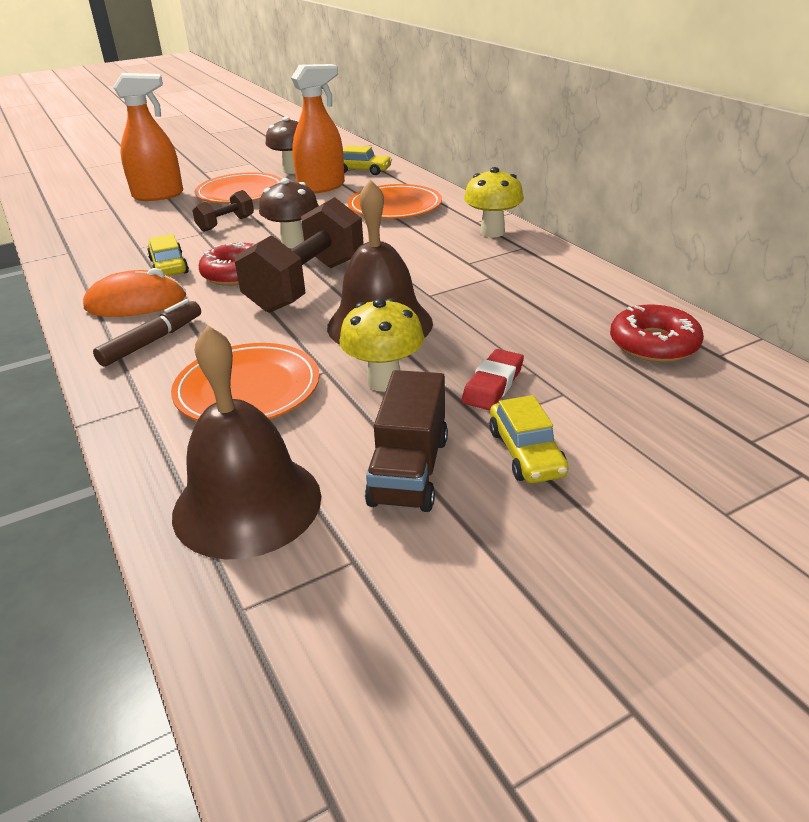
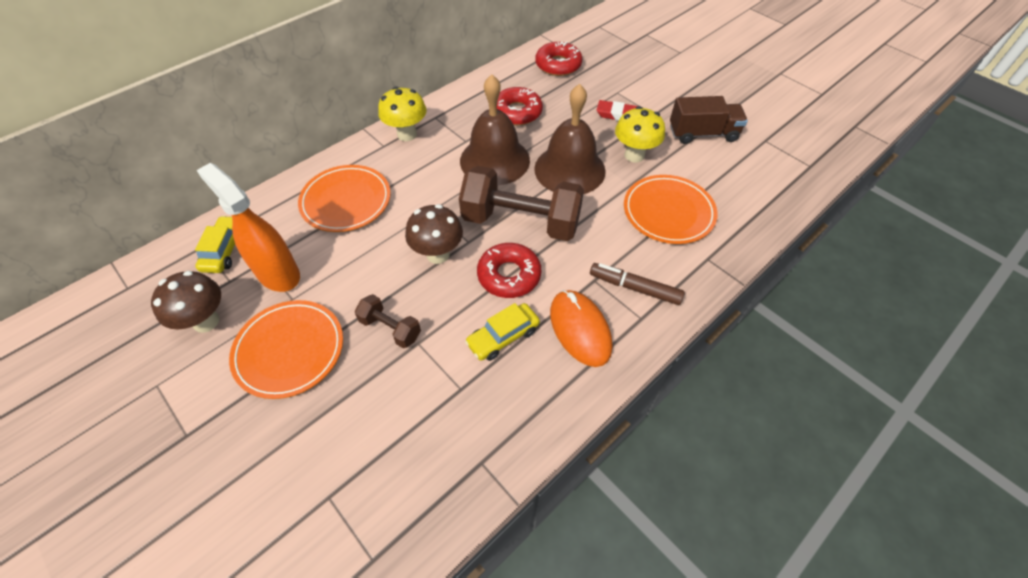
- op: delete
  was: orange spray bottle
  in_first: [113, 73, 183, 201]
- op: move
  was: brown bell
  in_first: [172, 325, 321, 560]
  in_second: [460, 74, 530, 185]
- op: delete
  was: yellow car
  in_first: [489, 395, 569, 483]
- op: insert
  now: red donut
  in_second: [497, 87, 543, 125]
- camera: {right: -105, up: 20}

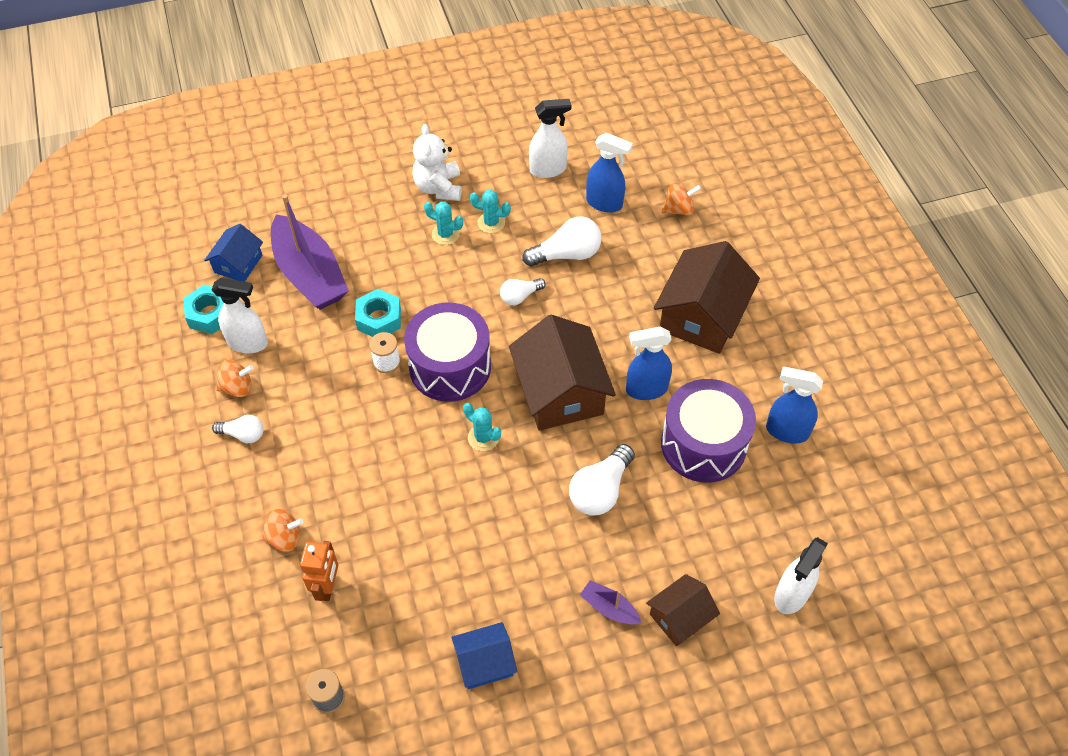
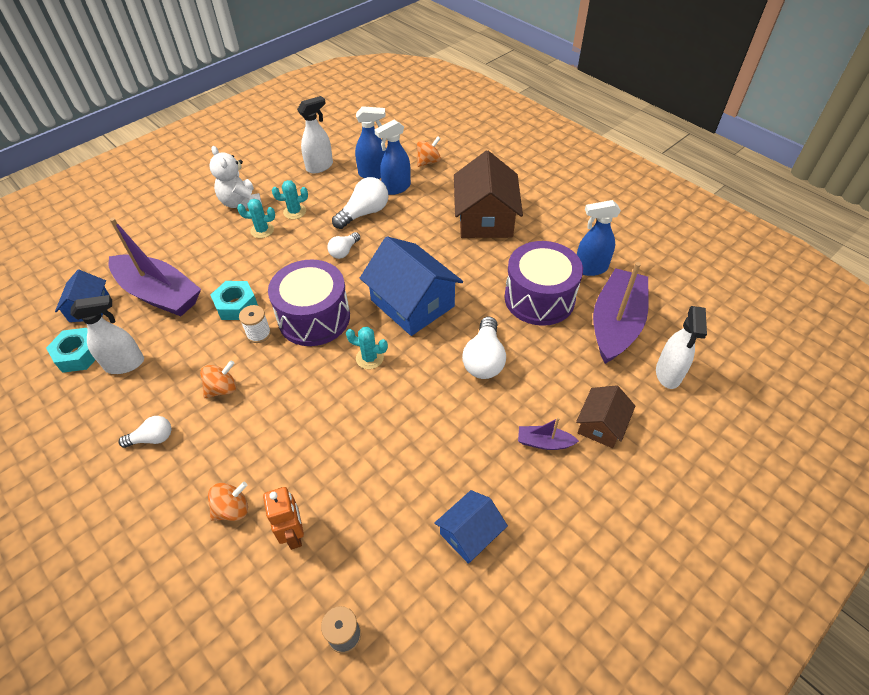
- op: move
  was: orange spinning top
  in_first: [216, 360, 254, 397]
  in_second: [200, 360, 236, 398]
- op: recolor
  was: brown house
  now: blue house
  in_first: [509, 315, 616, 430]
  in_second: [360, 236, 463, 336]
- op: move
  was: blue spray bottle
  in_first: [626, 327, 672, 400]
  in_second: [375, 120, 411, 195]
- op: insert
  now: purple boat
  in_second: [593, 262, 649, 364]
- camera: {right: -25, up: -5}

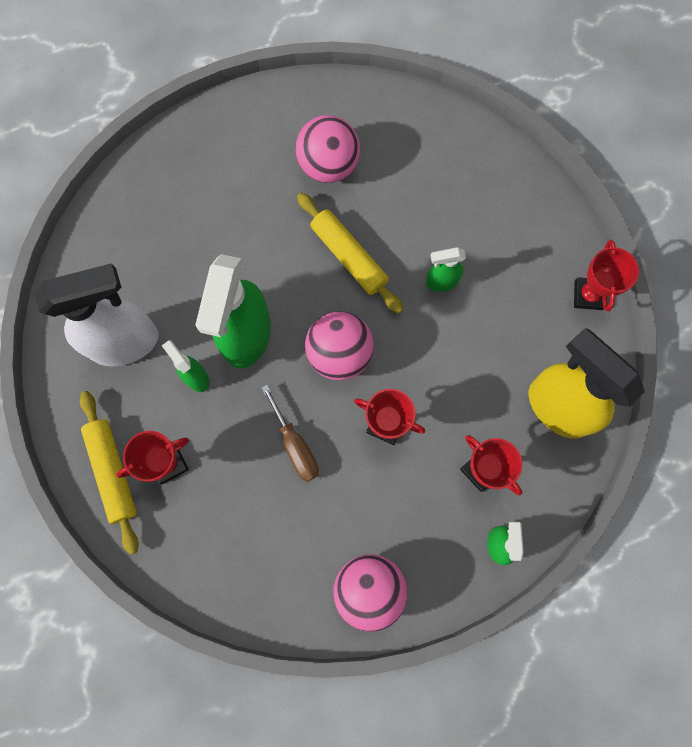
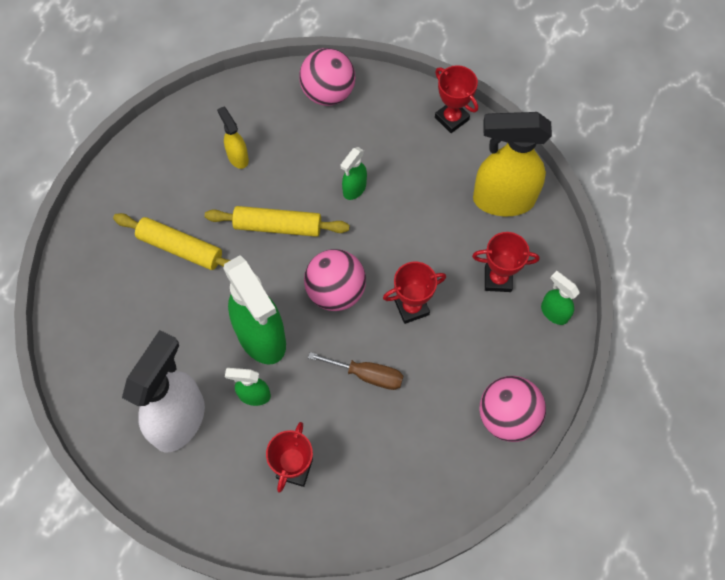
- op: move
  was: yellow rolling pin
  in_first: [80, 391, 139, 555]
  in_second: [113, 213, 230, 270]
- op: move
  was: pink ball
  in_first: [295, 115, 360, 183]
  in_second: [299, 48, 355, 106]
- op: insert
  now: yellow spray bottle
  in_second: [217, 106, 249, 169]
- camera: {right: -45, up: -10}

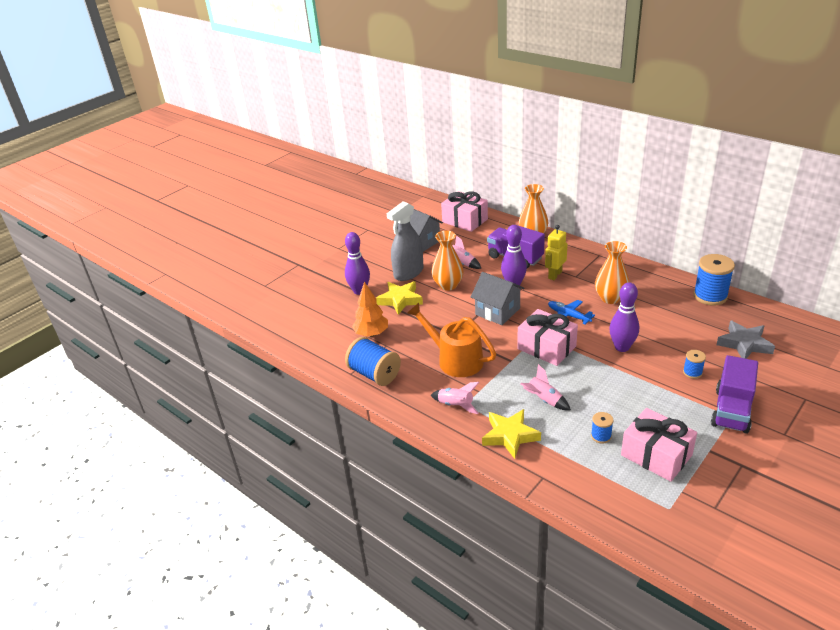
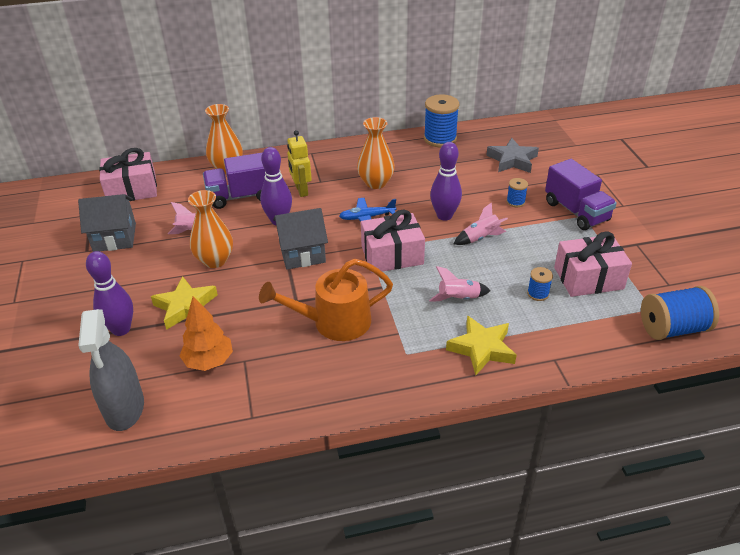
- op: move
  was: blue spool
  in_first: [345, 337, 401, 386]
  in_second: [641, 286, 719, 340]
- op: move
  was: grey spray bottle
  in_first: [387, 201, 424, 281]
  in_second: [78, 309, 144, 431]
- op: move
  was: pink rocket
  in_first: [431, 382, 479, 414]
  in_second: [454, 202, 508, 245]
- camera: {right: -55, up: 5}

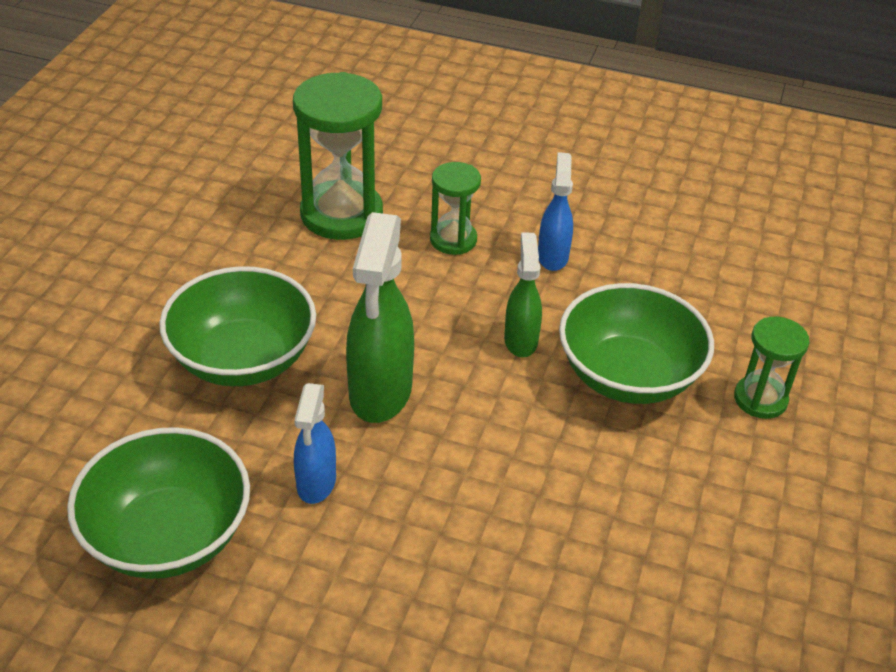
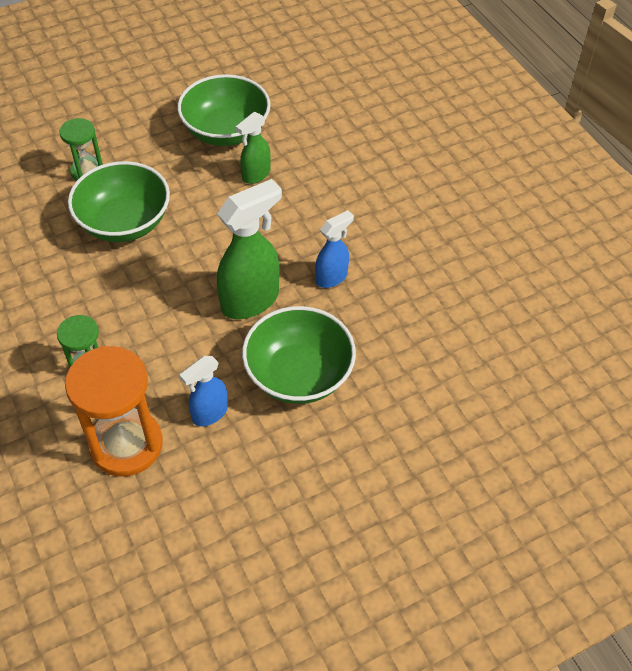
- op: move
  was: green bowl
  in_first: [67, 427, 250, 579]
  in_second: [177, 74, 270, 146]
- op: recolor
  was: green hourglass
  now: orange hourglass
  in_first: [293, 72, 383, 240]
  in_second: [65, 346, 163, 477]
- op: move
  was: green spray bottle
  in_first: [504, 232, 542, 357]
  in_second: [236, 112, 271, 184]
- op: move
  was: blue spray bottle
  in_first: [538, 152, 573, 271]
  in_second: [180, 356, 228, 426]
- camera: {right: -135, up: 10}

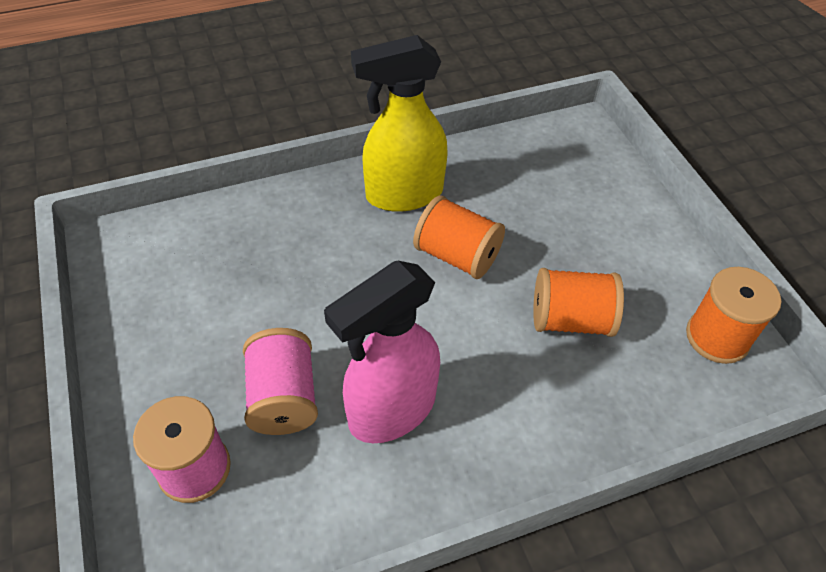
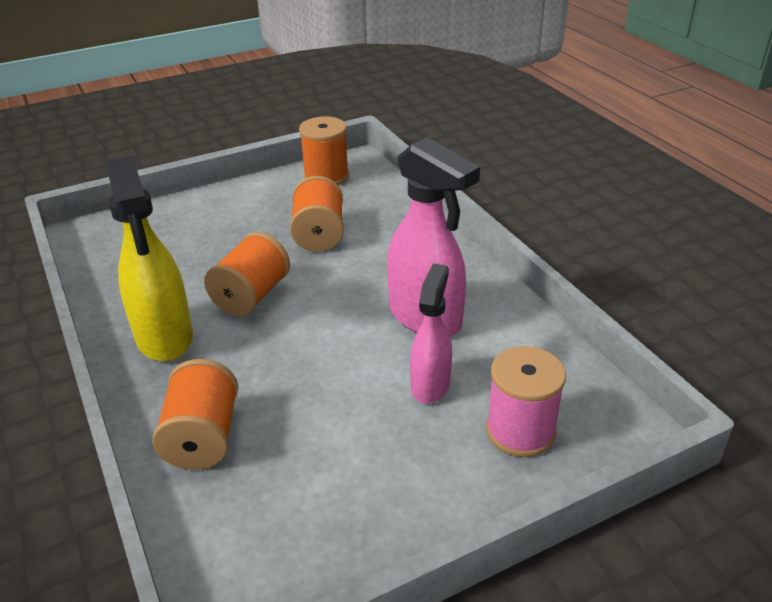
- op: replace
  was: pink spool
  now: pink spray bottle
  in_first: [243, 328, 318, 435]
  in_second: [410, 263, 452, 404]
- op: insert
  now: orange spool
  in_second: [152, 359, 238, 470]
- camera: {right: -95, up: -15}

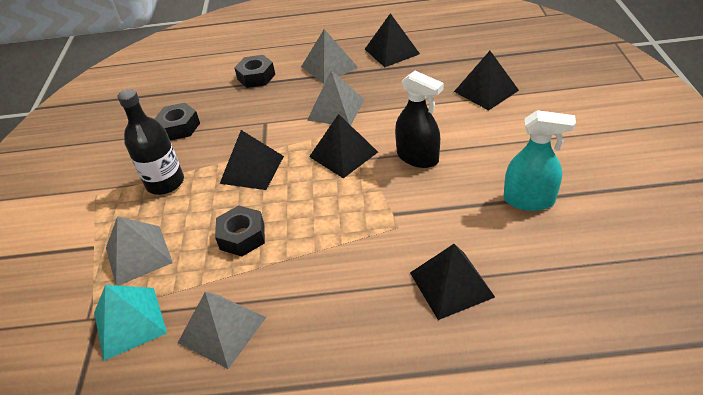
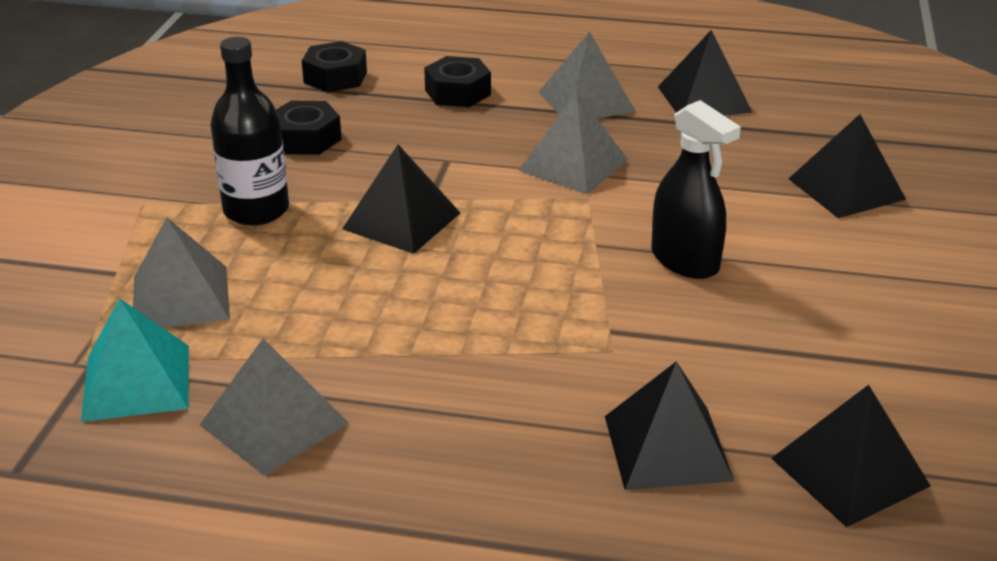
- op: move
  was: black nut
  in_first: [215, 205, 265, 257]
  in_second: [302, 41, 367, 92]
- op: move
  was: black pyramid
  in_first: [309, 114, 378, 178]
  in_second: [771, 385, 931, 527]
- op: delete
  was: turquoise spray bottle
  in_first: [503, 110, 576, 211]
- camera: {right: 10, up: -10}

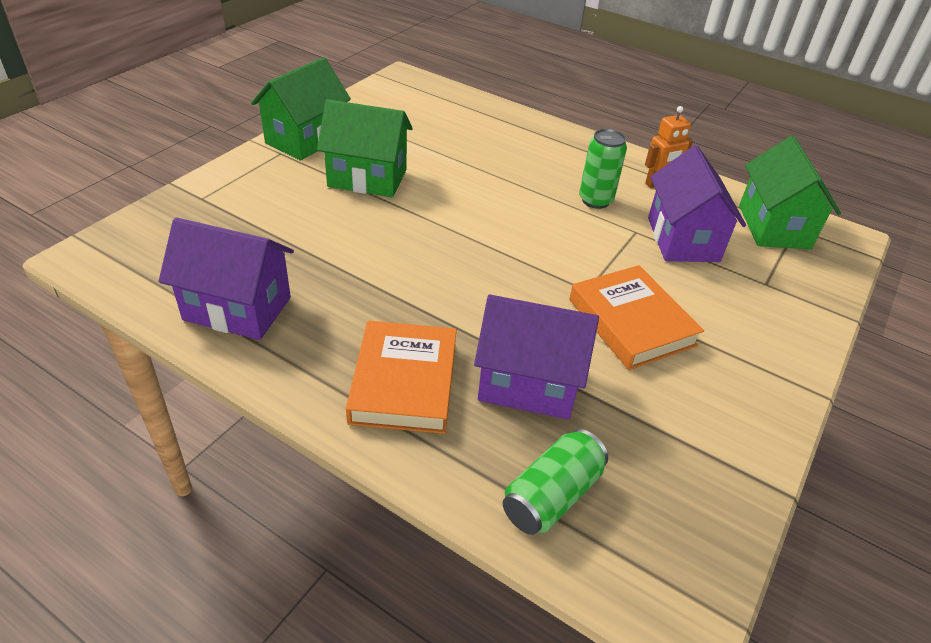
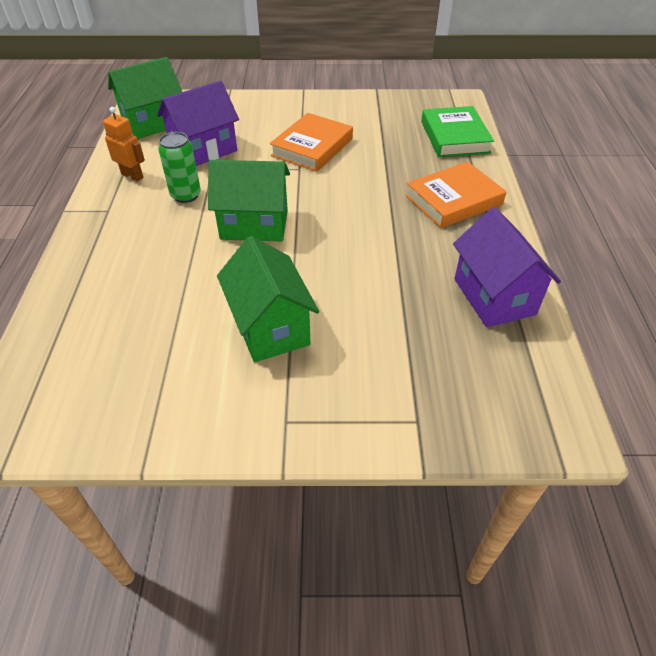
- op: move
  was: green house
  in_first: [251, 57, 351, 160]
  in_second: [208, 160, 290, 242]
- op: delete
  was: purple house
  in_first: [474, 295, 599, 420]
- op: replace
  was: green can
  now: green book
  in_first: [503, 429, 608, 535]
  in_second: [421, 106, 494, 157]
- camera: {right: -120, up: 5}

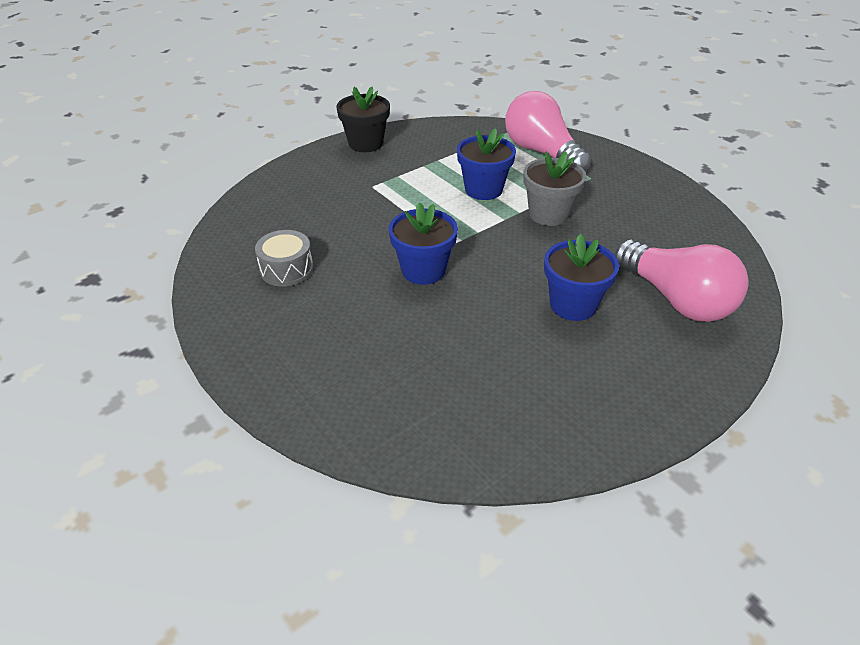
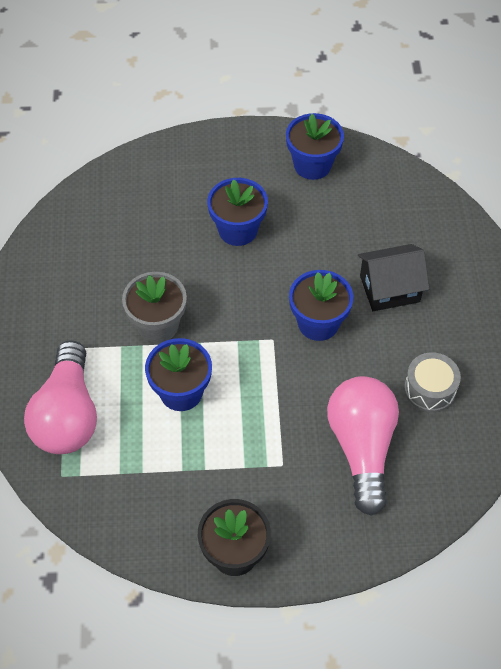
- op: move
  was: pink light bulb
  in_first: [614, 240, 749, 322]
  in_second: [327, 376, 399, 516]
- op: insert
  now: blue flower pot
  in_second: [286, 113, 344, 180]
- op: insert
  now: black house
  in_second: [358, 244, 429, 311]
- camera: {right: -145, up: 15}

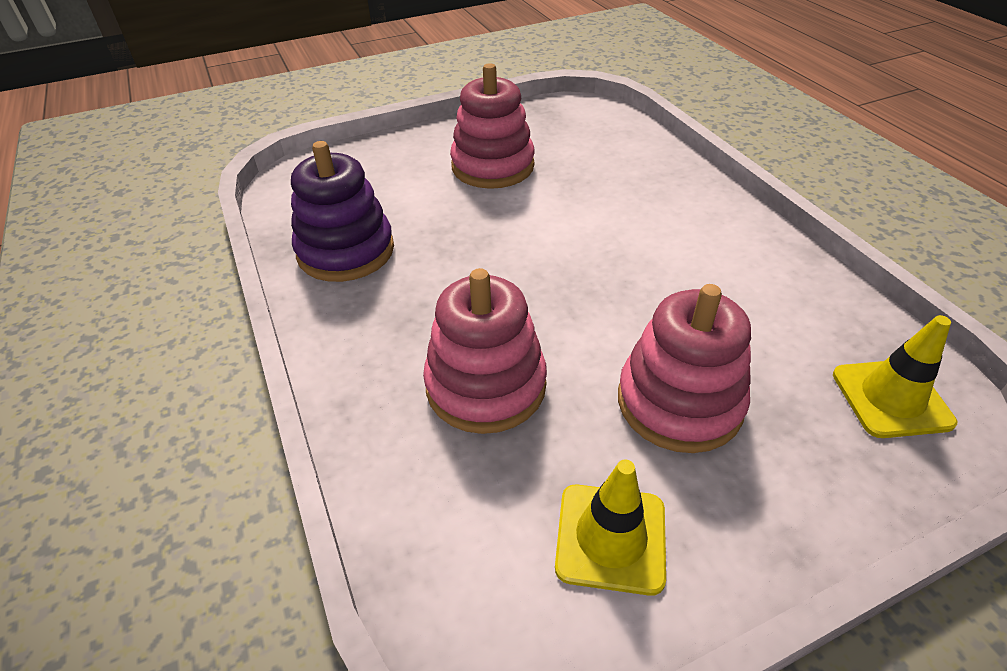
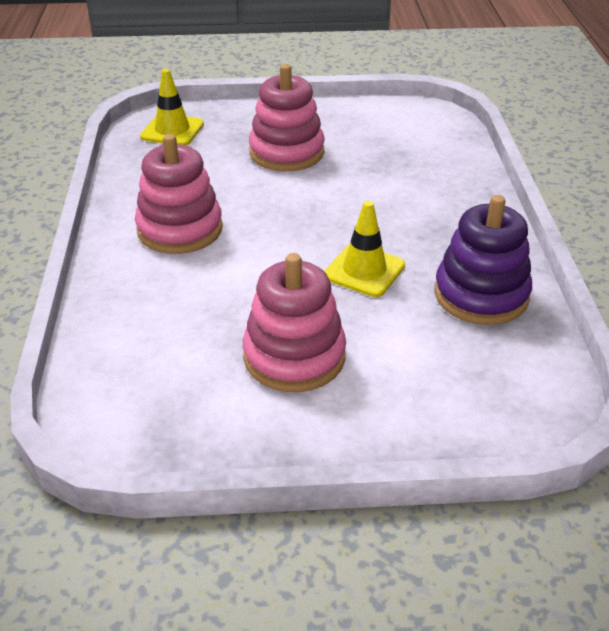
- op: move
  was: pink stacking toy
  in_first: [423, 268, 547, 434]
  in_second: [135, 134, 223, 254]
- op: move
  was: yellow traffic cone
  in_first: [555, 460, 666, 596]
  in_second: [324, 201, 405, 297]
- camera: {right: -160, up: -5}

